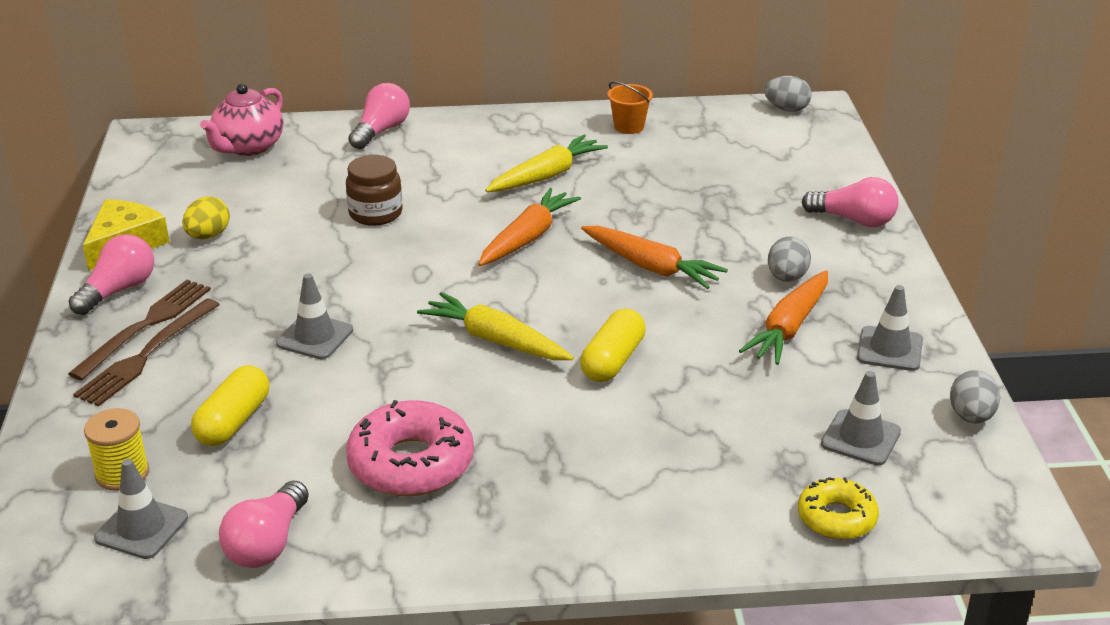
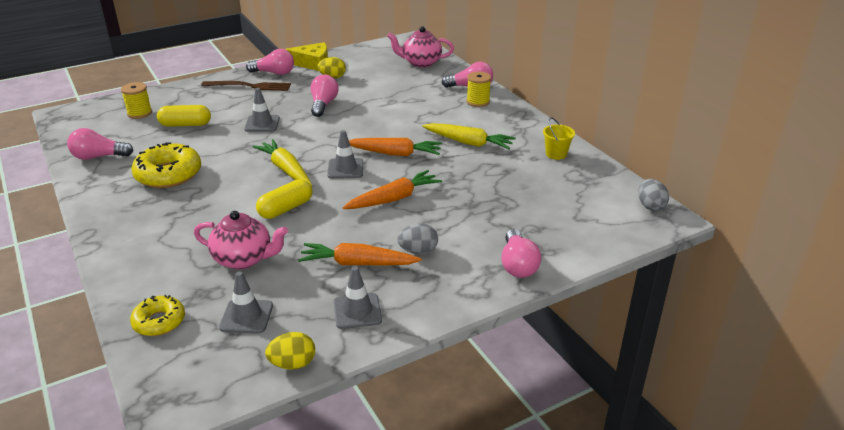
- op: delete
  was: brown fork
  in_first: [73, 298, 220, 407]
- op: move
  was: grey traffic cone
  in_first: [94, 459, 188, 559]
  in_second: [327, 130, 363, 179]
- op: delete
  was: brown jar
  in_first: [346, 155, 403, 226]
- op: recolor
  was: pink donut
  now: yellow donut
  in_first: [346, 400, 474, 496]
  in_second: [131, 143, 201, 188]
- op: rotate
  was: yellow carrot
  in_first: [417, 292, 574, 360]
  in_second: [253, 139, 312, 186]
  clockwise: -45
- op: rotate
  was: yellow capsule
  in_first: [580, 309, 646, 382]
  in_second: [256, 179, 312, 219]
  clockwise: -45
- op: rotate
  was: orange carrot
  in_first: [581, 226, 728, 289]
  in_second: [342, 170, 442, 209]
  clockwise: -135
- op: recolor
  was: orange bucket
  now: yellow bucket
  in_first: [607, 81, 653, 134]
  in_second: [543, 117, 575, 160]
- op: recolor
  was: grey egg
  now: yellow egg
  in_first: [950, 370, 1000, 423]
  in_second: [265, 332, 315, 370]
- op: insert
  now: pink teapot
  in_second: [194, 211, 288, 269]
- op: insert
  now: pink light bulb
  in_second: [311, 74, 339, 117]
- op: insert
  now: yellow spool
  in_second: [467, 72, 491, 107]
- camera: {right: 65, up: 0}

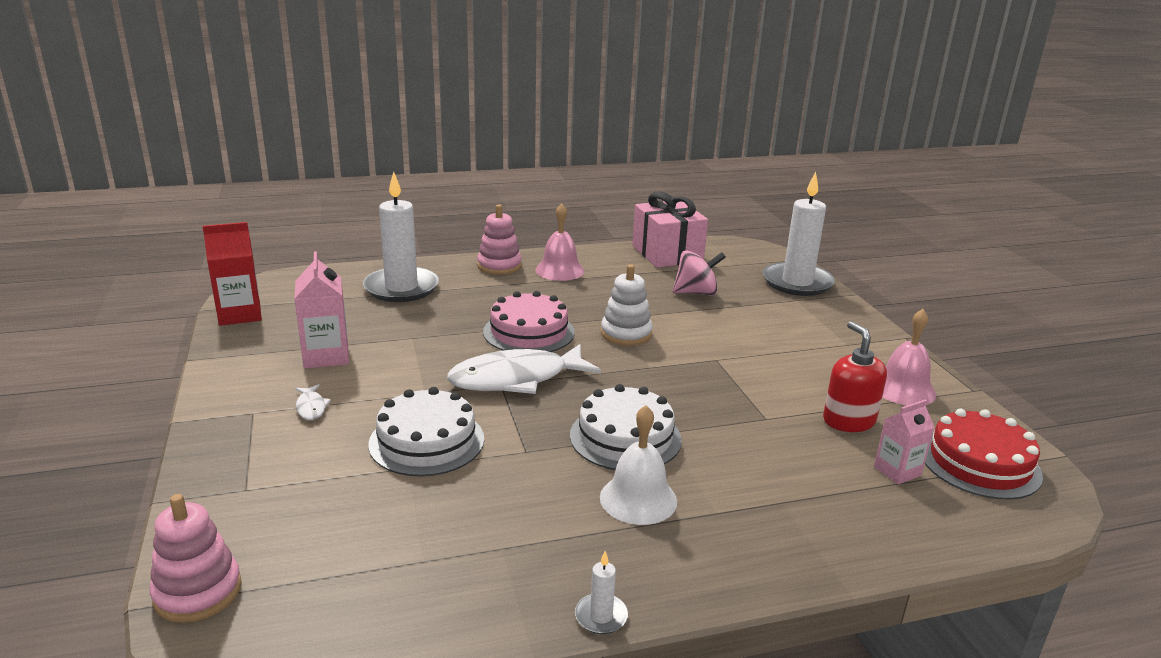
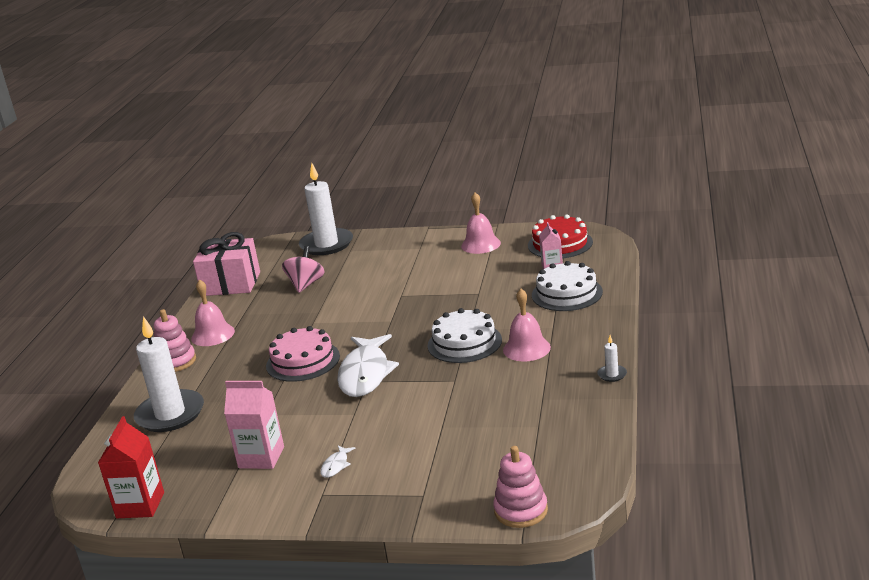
- op: rotate
  was: white fish
  in_first: [295, 384, 331, 420]
  in_second: [320, 445, 355, 478]
  clockwise: 105
- op: move
  was: white cake
  in_first: [368, 387, 484, 476]
  in_second: [532, 261, 603, 311]
- op: recolor
  was: white bell
  now: pink bell
  in_first: [600, 405, 677, 525]
  in_second: [503, 289, 551, 361]
- op: delete
  was: white stacking toy
  in_first: [601, 264, 653, 346]
- op: delete
  was: red soap dispenser
  in_first: [823, 321, 887, 432]
- camera: {right: -60, up: 0}

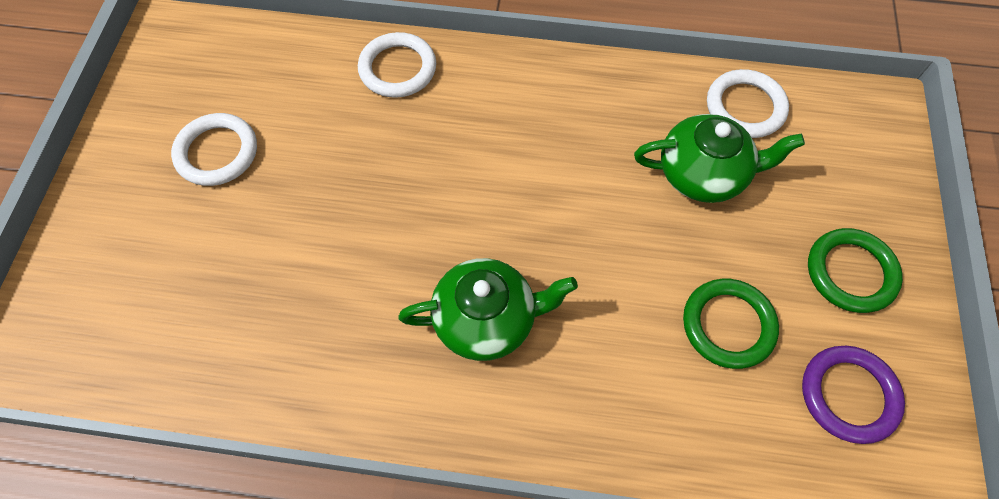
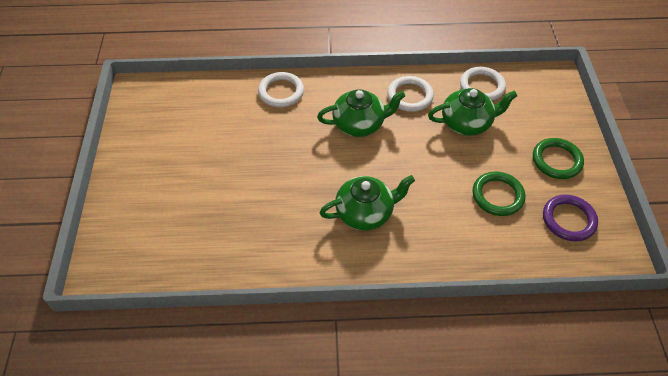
- op: move
  was: white ring
  in_first: [171, 113, 257, 186]
  in_second: [387, 76, 434, 112]
- op: insert
  now: green teapot
  in_second: [317, 89, 405, 137]
- camera: {right: -10, up: -10}

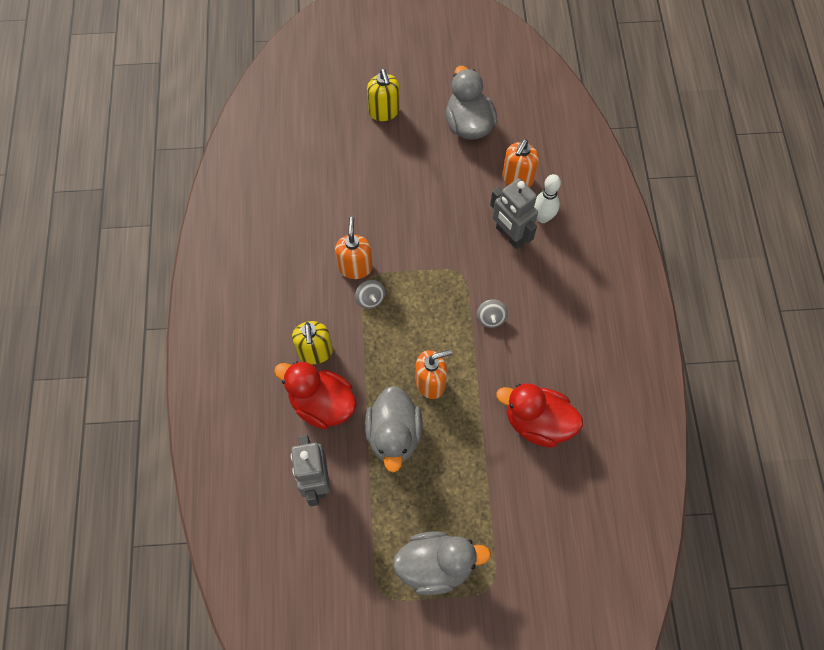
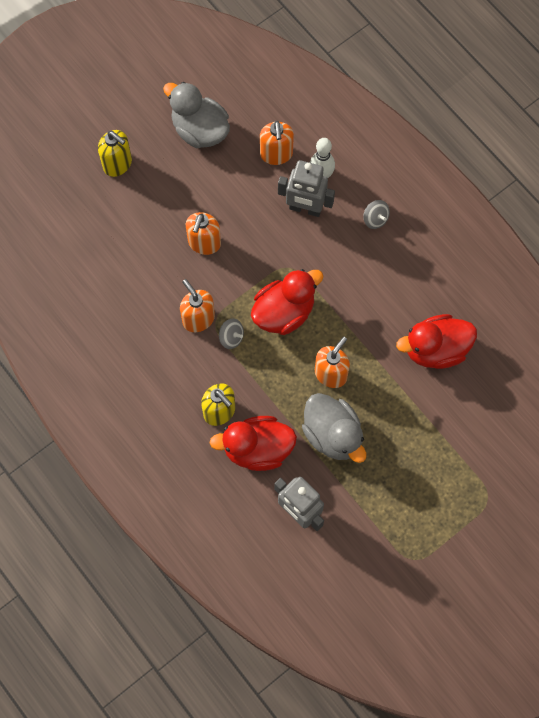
- op: delete
  was: grey duck
  in_first: [393, 531, 491, 595]
- op: move
  was: grey spinning top
  in_first: [476, 299, 508, 328]
  in_second: [363, 200, 390, 229]
- op: insert
  now: orange soap dispenser
  in_second: [186, 212, 221, 255]
- op: insert
  now: red duck
  in_second: [251, 269, 324, 335]
- camera: {right: -35, up: 5}

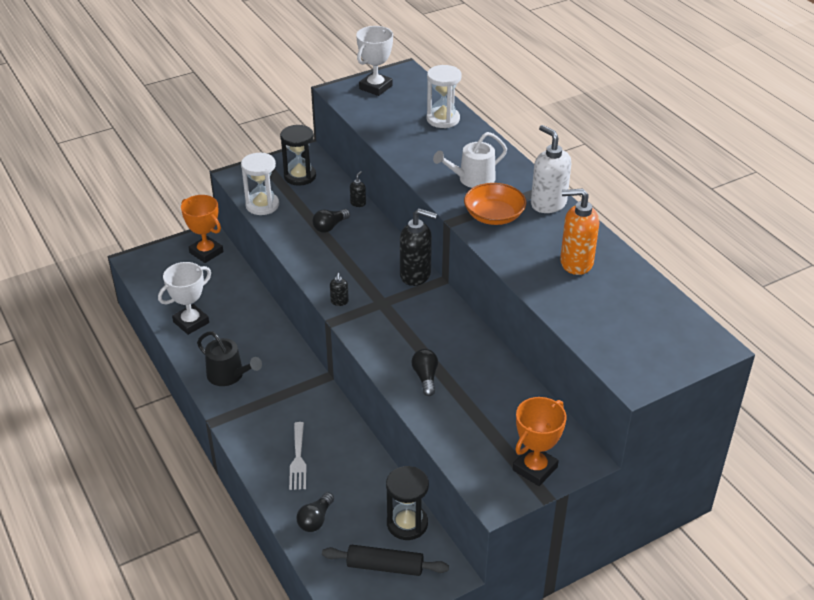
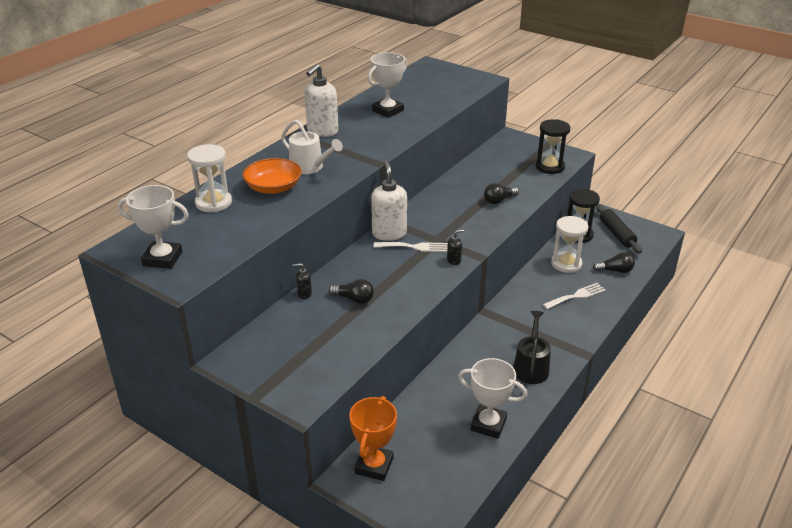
- op: move
  was: white hourglass
  in_first: [241, 153, 279, 215]
  in_second: [551, 216, 589, 273]
- op: move
  was: black hourglass
  in_first: [280, 125, 316, 186]
  in_second: [535, 119, 570, 174]
- op: recolor
  was: black soap dispenser
  now: white soap dispenser
  in_first: [400, 208, 437, 286]
  in_second: [371, 160, 407, 241]
- op: move
  was: orange bowl
  in_first: [464, 183, 526, 225]
  in_second: [243, 158, 302, 194]
- op: delete
  was: orange trophy
  in_first: [513, 397, 567, 486]
- op: replace
  was: orange soap dispenser
  now: white trophy
  in_first: [560, 189, 599, 275]
  in_second: [368, 52, 407, 118]
- op: insert
  now: white fork
  in_second: [374, 242, 448, 252]
- camera: {right: -115, up: -5}

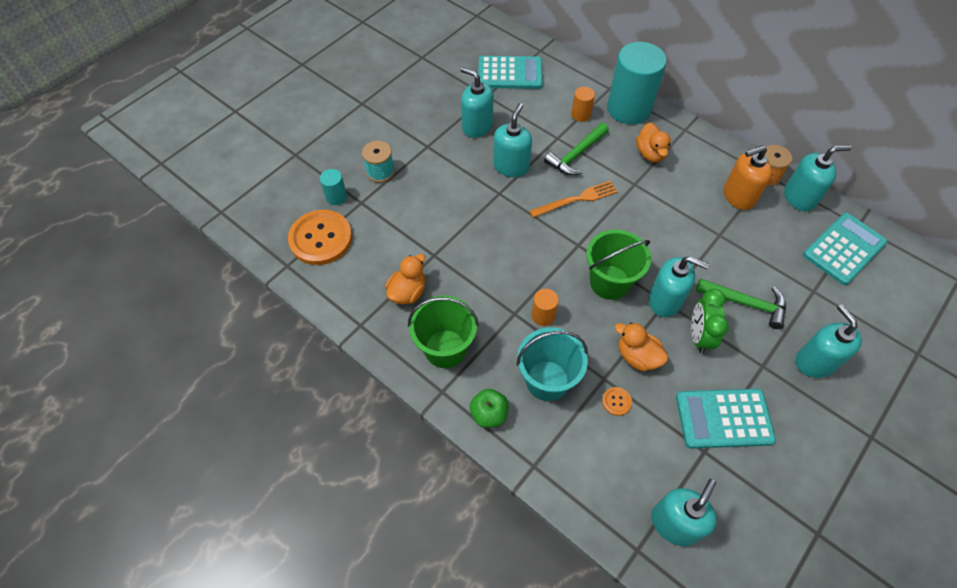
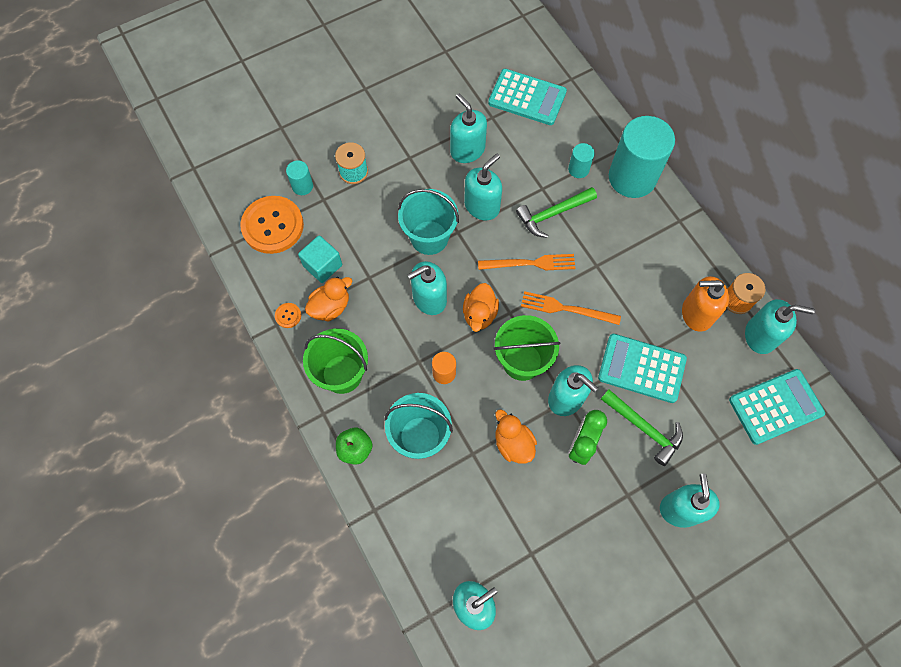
- op: recolor
  was: orange cylinder
  now: turquoise cylinder
  in_first: [571, 87, 595, 122]
  in_second: [568, 143, 595, 178]
- op: move
  was: orange button
  in_first: [602, 387, 632, 416]
  in_second: [275, 303, 301, 328]
- op: move
  was: orange duck
  in_first: [636, 122, 671, 162]
  in_second: [463, 283, 499, 332]
- op: move
  was: turquoise calculator
  in_first: [676, 389, 776, 449]
  in_second: [598, 334, 687, 403]
- op: insert
  now: turquoise cube
  in_second: [298, 235, 342, 283]
- op: insert
  now: turquoise bucket
  in_second: [398, 189, 459, 255]
- op: insert
  now: turquoise soap dispenser
  in_second: [408, 261, 447, 315]
- op: insert
  now: orange fork
  in_second: [521, 291, 621, 325]
- camera: {right: 20, up: 10}

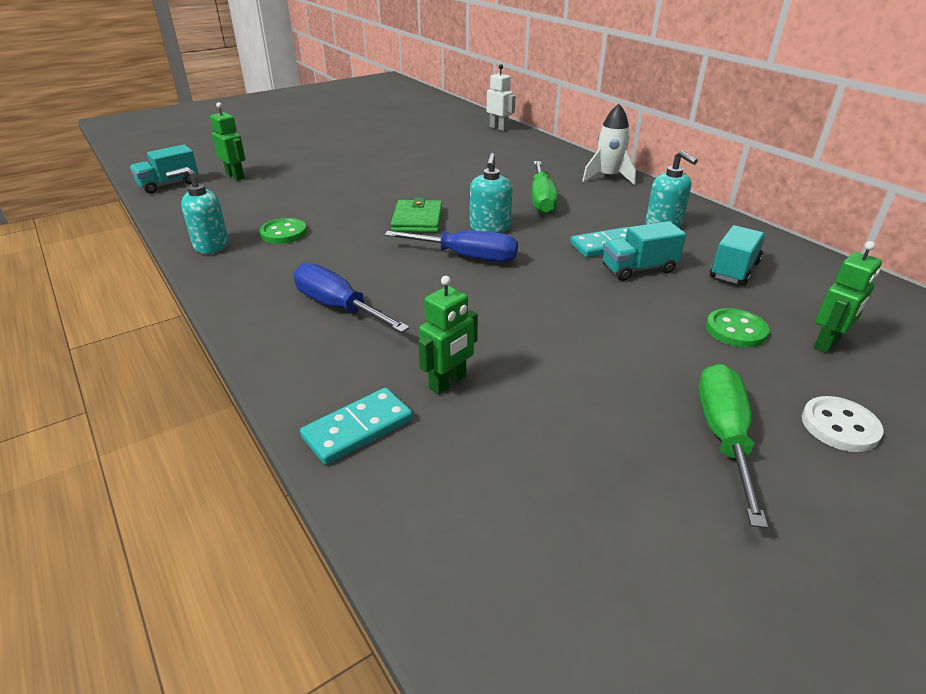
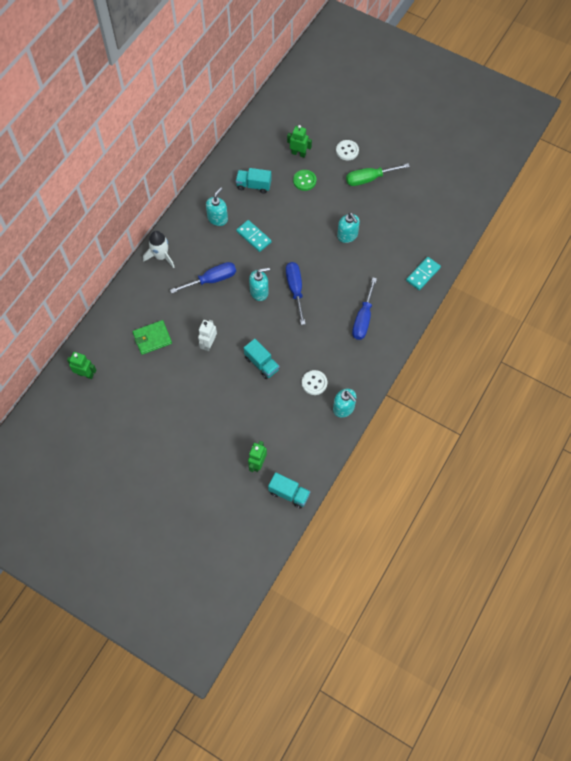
- op: recolor
  was: green button
  now: white button
  in_first: [260, 218, 307, 244]
  in_second: [302, 370, 327, 395]
- op: rotate
  was: turquoise domino
  in_first: [300, 388, 413, 465]
  in_second: [406, 257, 441, 290]
  clockwise: -75
- op: move
  was: green wallet
  in_first: [391, 197, 442, 233]
  in_second: [133, 320, 172, 355]
- op: move
  was: green robot
  in_first: [418, 276, 478, 394]
  in_second: [67, 352, 97, 379]
- op: move
  was: white robot
  in_first: [487, 64, 515, 131]
  in_second: [198, 320, 217, 351]
- op: recolor
  was: green screwdriver
  now: blue screwdriver
  in_first: [532, 161, 558, 214]
  in_second: [170, 262, 236, 294]
- op: move
  was: turquoise truck
  in_first: [603, 221, 686, 281]
  in_second: [244, 339, 279, 379]
- op: insert
  now: turquoise soap dispenser
  in_second: [337, 213, 360, 243]
- camera: {right: -115, up: 30}

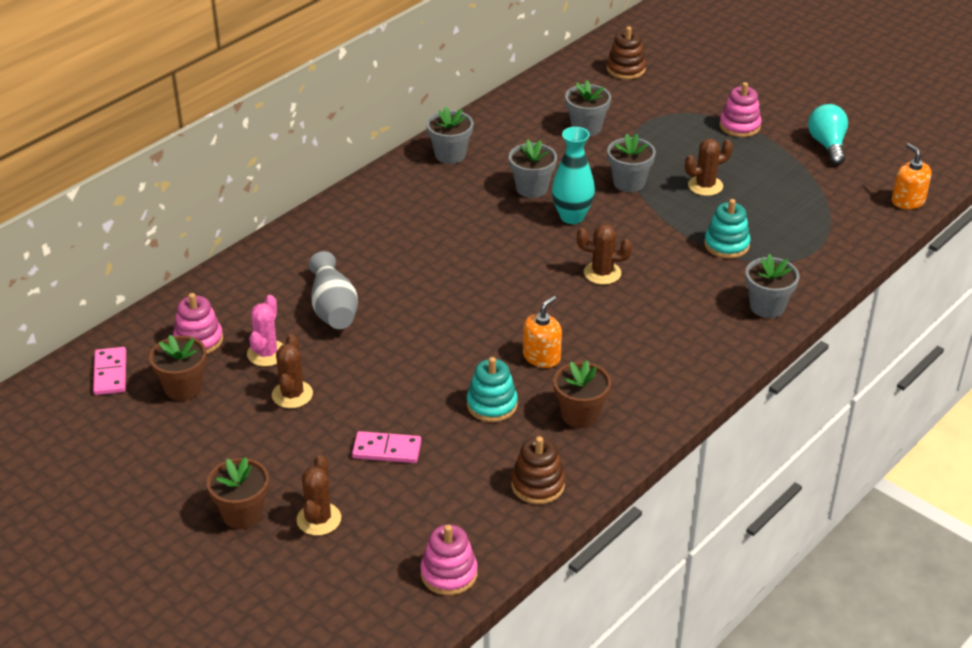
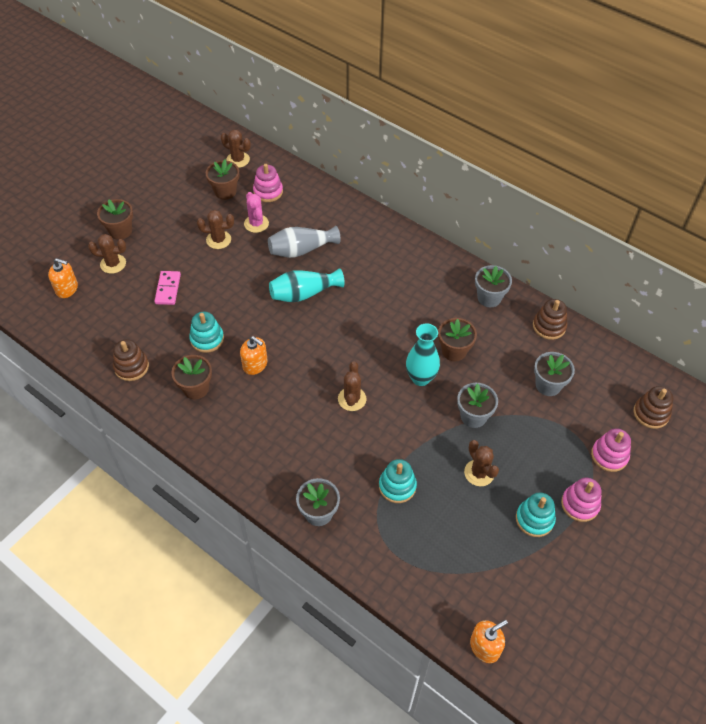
- op: replace
  was: pink domino
  now: brown cactus
  in_first: [93, 347, 126, 395]
  in_second: [221, 130, 251, 168]
- op: rotate
  was: pink cactus
  in_first: [247, 295, 284, 367]
  in_second: [244, 192, 269, 233]
  clockwise: 60
- op: move
  was: pink stacking toy
  in_first: [421, 524, 478, 595]
  in_second: [591, 428, 631, 472]
- op: recolor
  was: grey flower pot
  now: brown flower pot
  in_first: [509, 140, 557, 198]
  in_second: [438, 318, 477, 361]
- op: delete
  was: turquoise light bulb
  in_first: [808, 104, 848, 165]
- op: insert
  now: orange soap dispenser
  in_second: [48, 258, 78, 298]
- op: insert
  now: turquoise vase
  in_second: [269, 268, 345, 302]
- op: insert
  now: turquoise stacking toy
  in_second: [516, 492, 556, 537]
- op: insert
  now: brown stacking toy
  in_second: [533, 299, 567, 340]
- camera: {right: 85, up: 15}

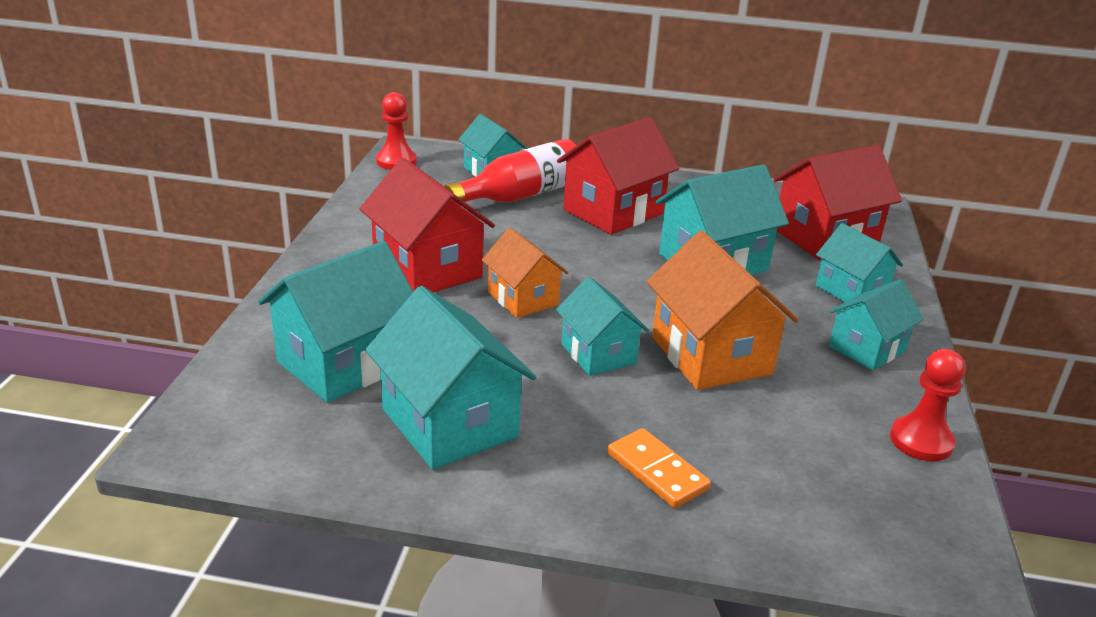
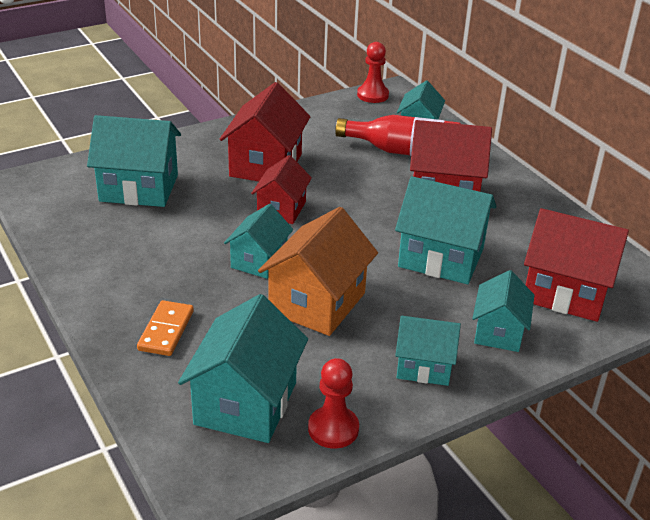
- op: move
  was: turquoise house
  in_first: [365, 286, 536, 470]
  in_second: [178, 294, 308, 443]
- op: recolor
  was: orange house
  now: red house
  in_first: [482, 228, 569, 318]
  in_second: [251, 155, 312, 224]
- camera: {right: 50, up: 5}

